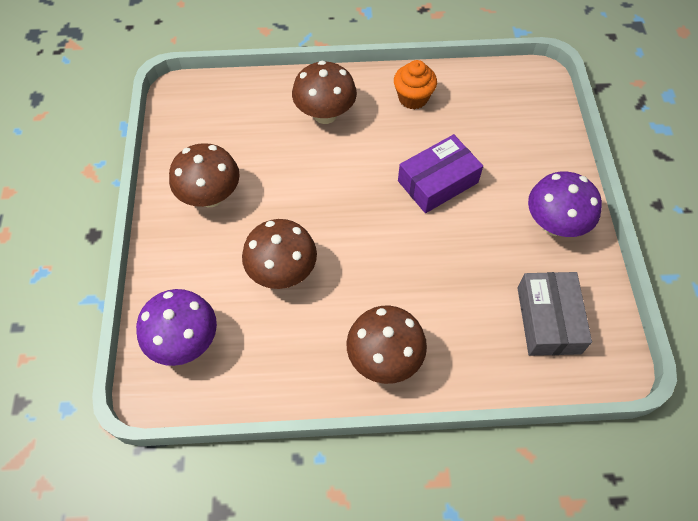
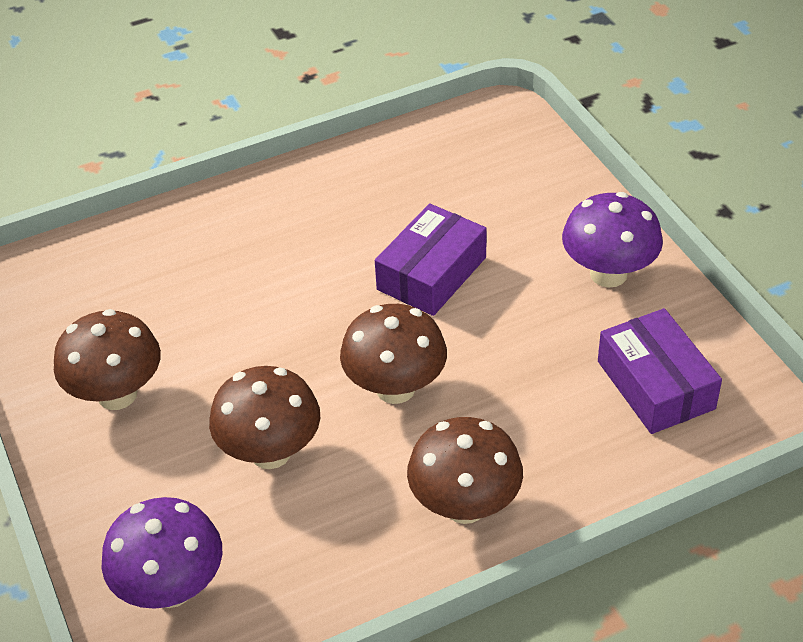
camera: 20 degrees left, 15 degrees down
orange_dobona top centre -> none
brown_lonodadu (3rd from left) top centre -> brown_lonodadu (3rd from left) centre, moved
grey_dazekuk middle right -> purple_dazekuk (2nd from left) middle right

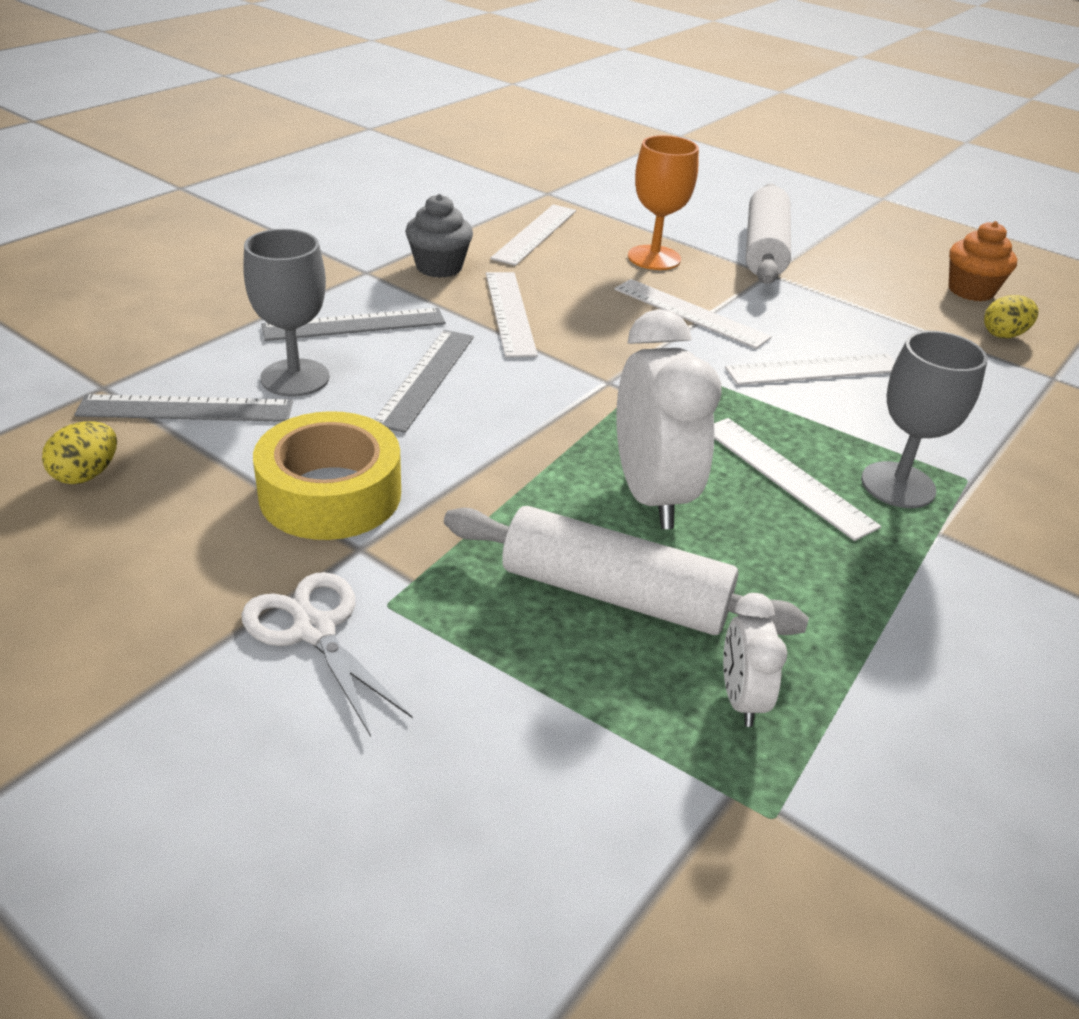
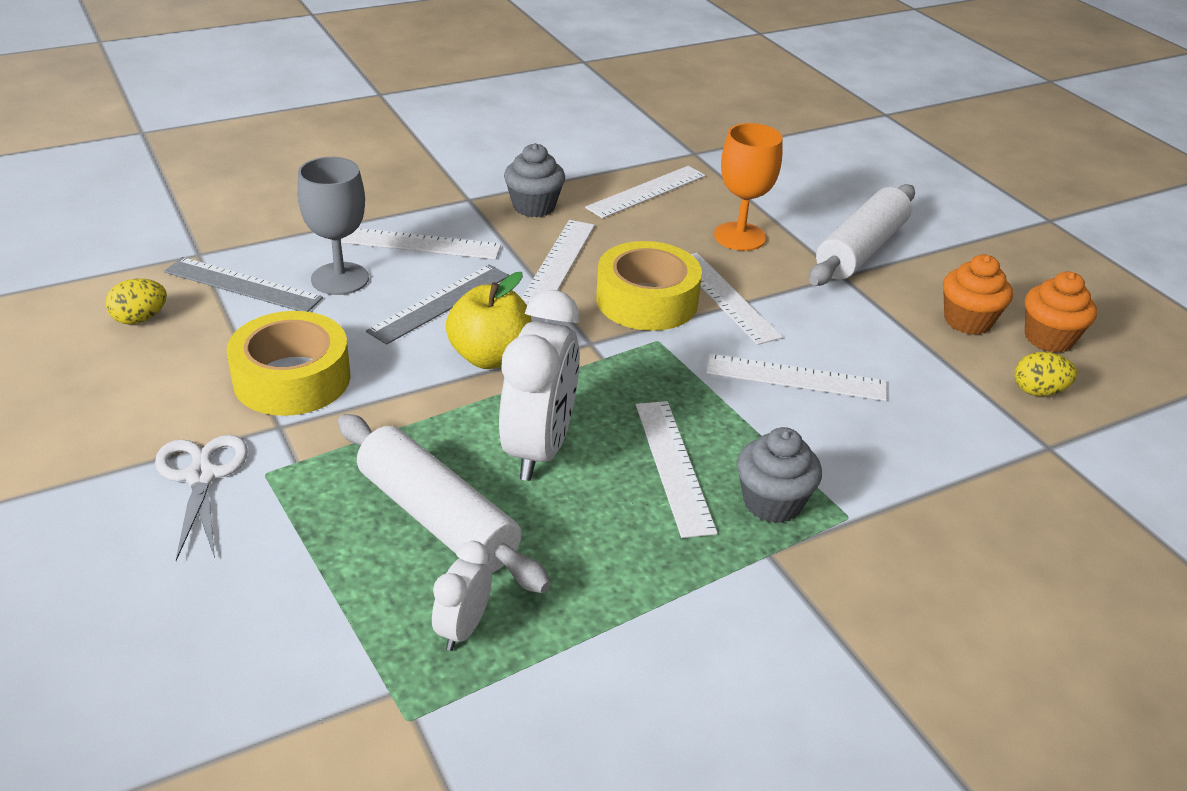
camera: 25 degrees right, 0 degrees up
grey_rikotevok (2nd from left) top left -> white_rikotevok (1st from left) top centre
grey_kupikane (2nd from left) middle right -> grey_dobona (2nd from left) centre
none -> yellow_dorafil (2nd from left) centre
none -> orange_dobona (1st from left) middle right
none -> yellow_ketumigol centre

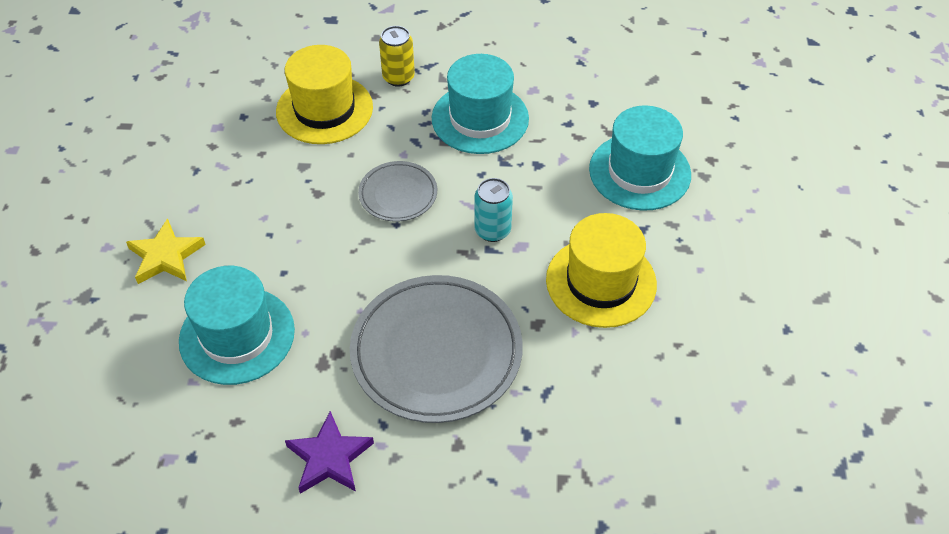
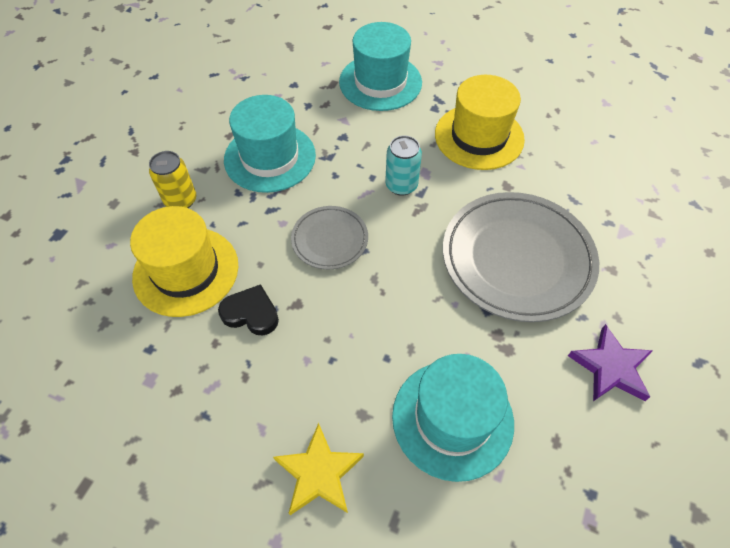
camera: 70 degrees left, 5 degrees up
none -> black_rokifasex centre

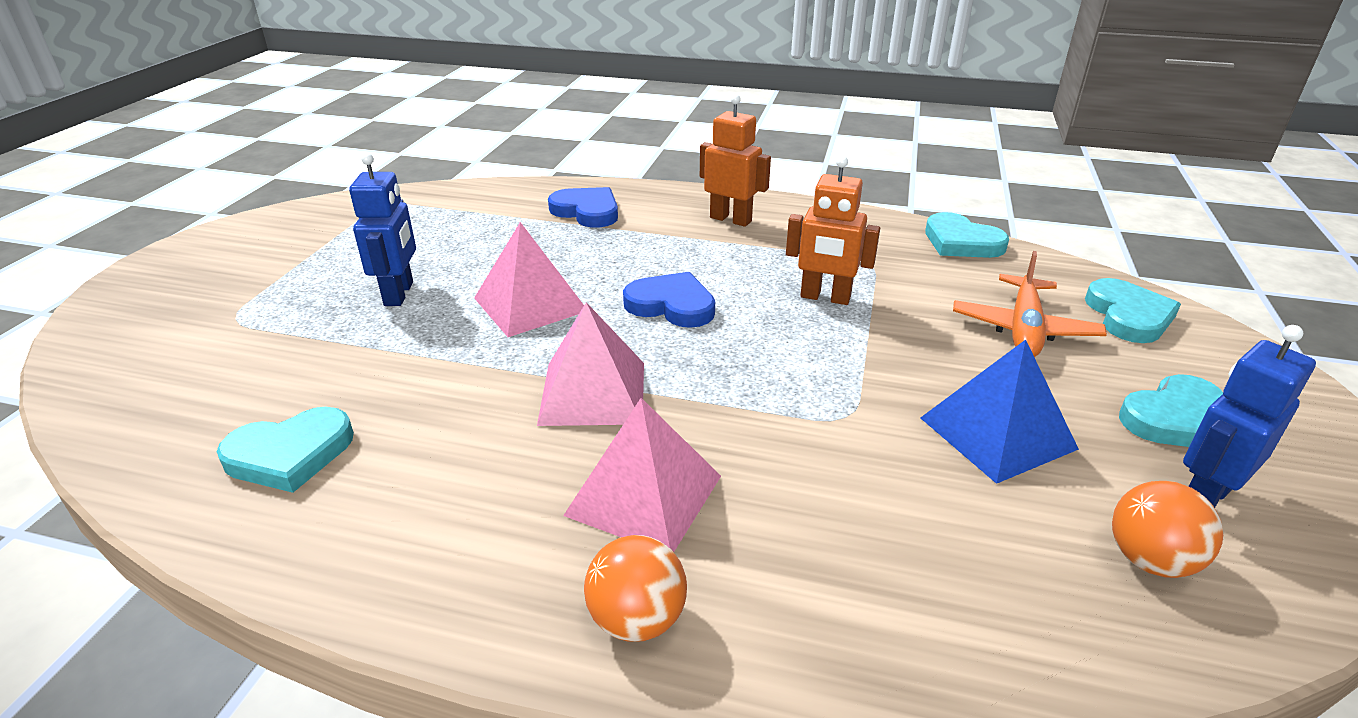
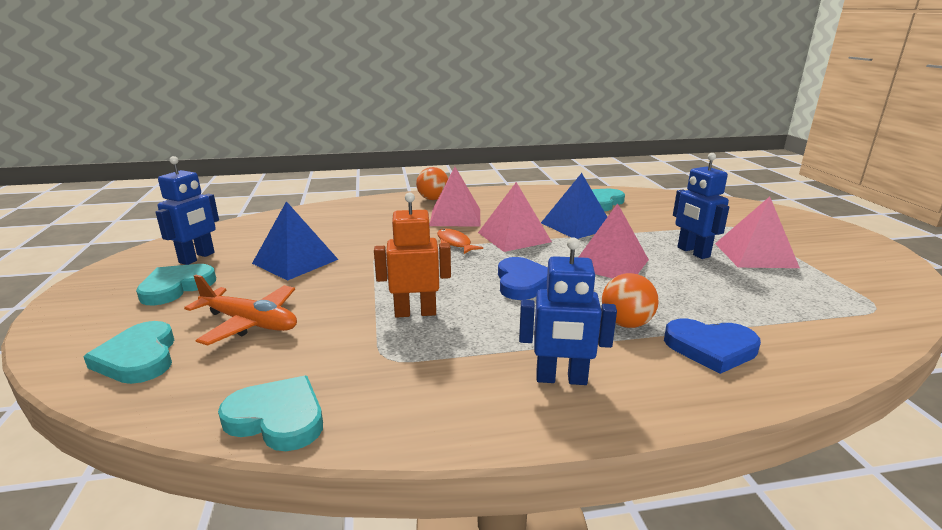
camera: 155 degrees right, 10 degrees down
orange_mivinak (1st from left) top centre -> blue_mivinak (2nd from left) centre
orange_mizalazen middle right -> orange_mizalazen middle left, 120 degrees clockwise
blue_rokifasex (2nd from left in the first image) centre -> blue_rokifasex (1st from left) centre, 90 degrees counterclockwise
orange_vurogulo (2nd from left) bottom right -> orange_vurogulo (2nd from left) middle right, moved
none -> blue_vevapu (2nd from left) centre
none -> pink_vevapu (4th from left) middle right
none -> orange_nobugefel centre

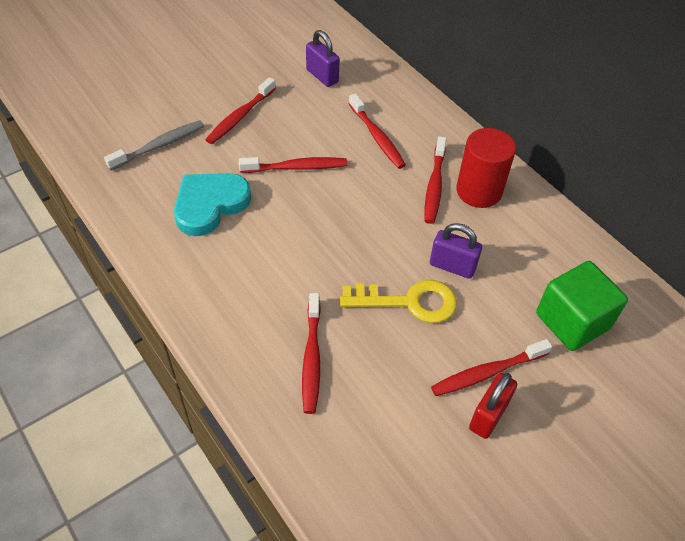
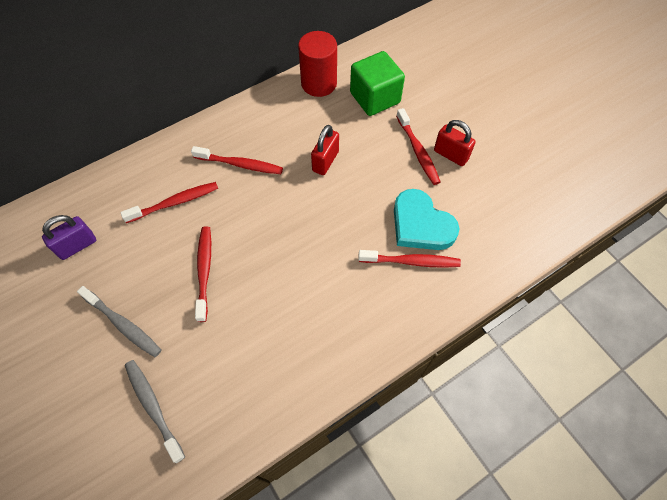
camera: 85 degrees left, 10 degrees up
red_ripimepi (1st from left) top centre -> grey_ripimepi (1st from left) middle left
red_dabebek top right -> red_dabebek top centre, moved
turquoise_rokifasex middle left -> turquoise_rokifasex centre, moved
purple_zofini (2nd from left) centre -> red_zofini (1st from left) top centre
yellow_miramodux centre -> none

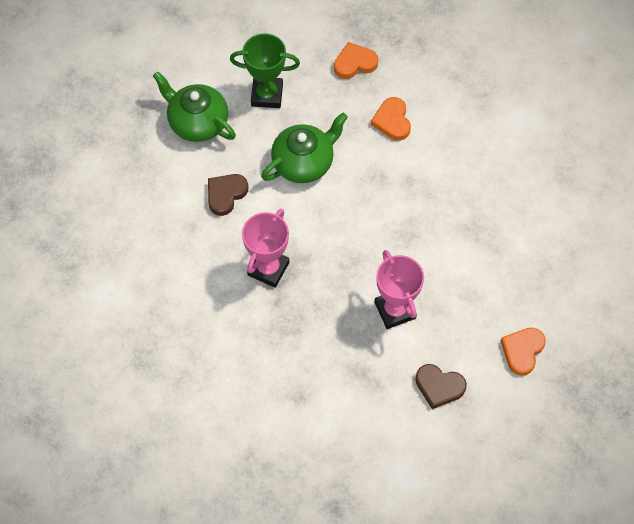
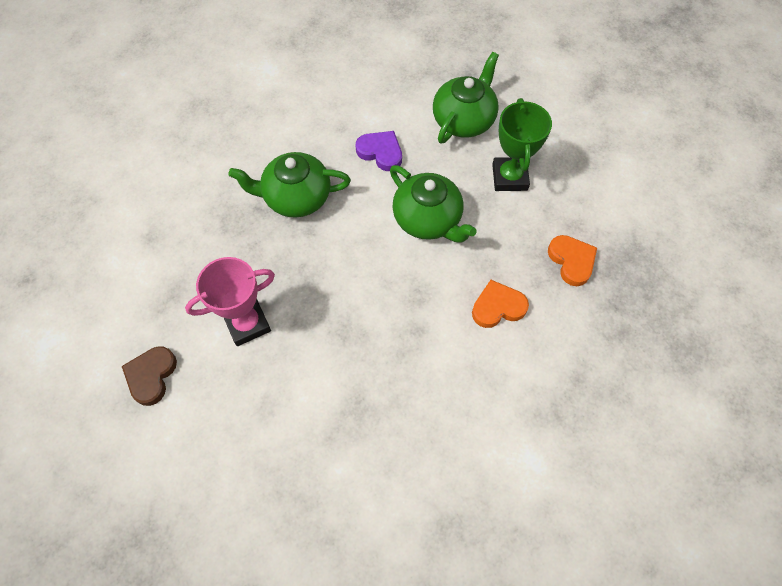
camera: 85 degrees right, 0 degrees up
brown_rokifasex (1st from left) centre -> purple_rokifasex top centre
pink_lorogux (1st from left) centre -> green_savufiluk (1st from left) top centre
orange_rokifasex (3rd from left) bottom right -> none

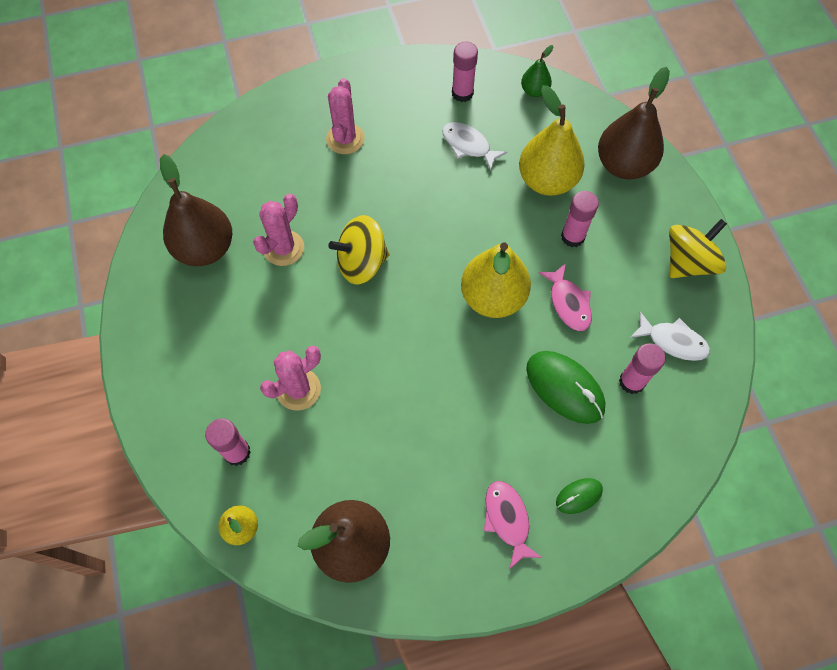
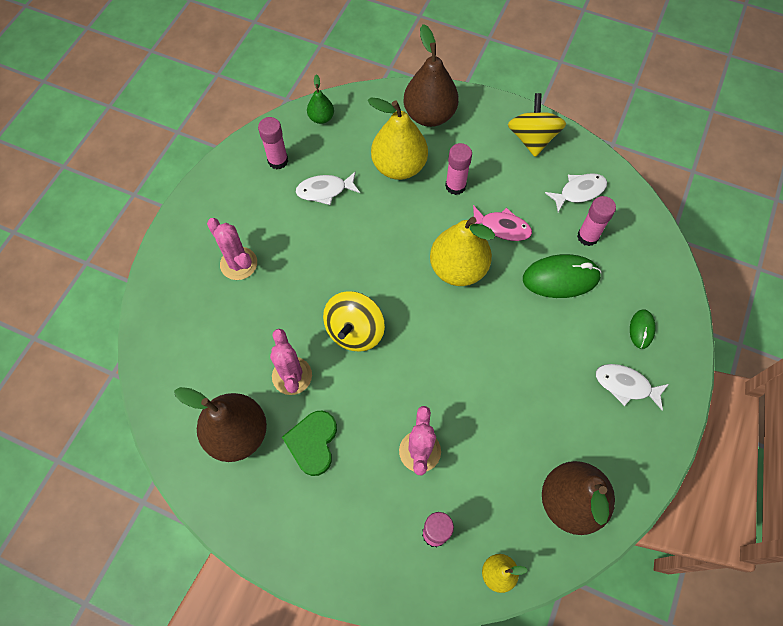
camera: 50 degrees left, 0 degrees up
pink_nobugefel (1st from left) bottom centre -> white_nobugefel (3rd from left) middle right
none -> green_rokifasex bottom centre

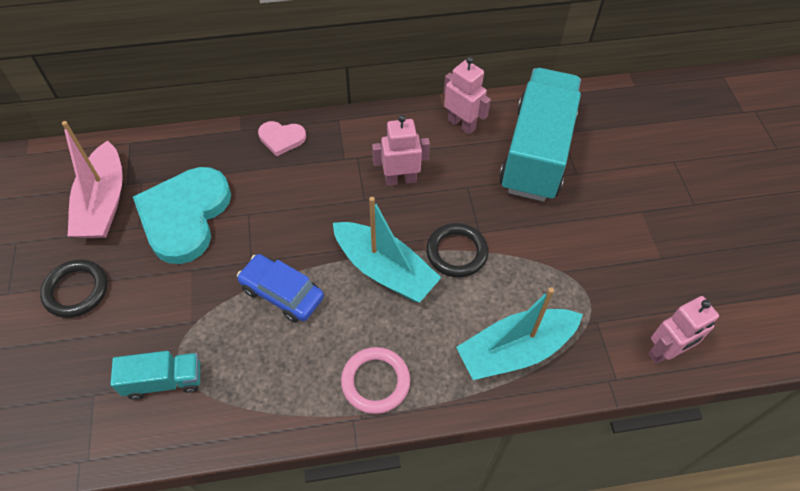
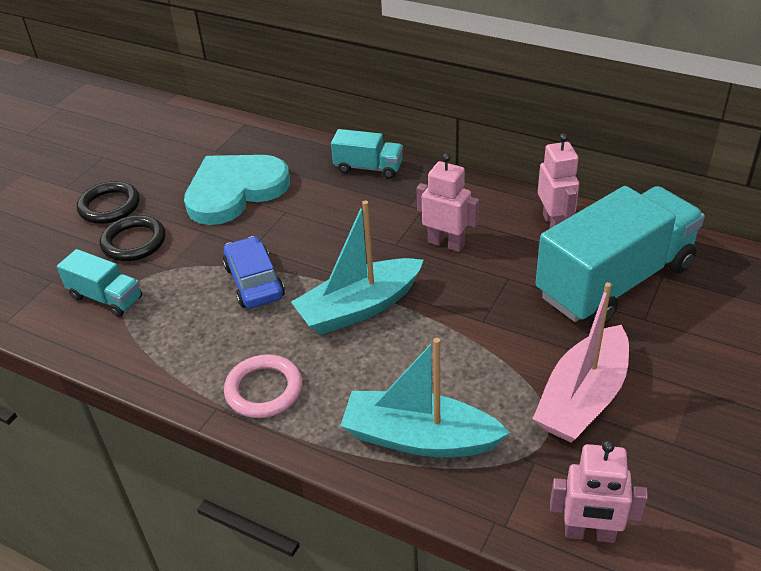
camera: 40 degrees right, 15 degrees down
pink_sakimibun middle left -> pink_sakimibun middle right, moved
pink_rokifasex top centre -> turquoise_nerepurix (2nd from left) top centre
turquoise_sakimibun (1st from left) centre, 75 degrees clockwise
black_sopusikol (2nd from left) centre -> black_sopusikol (2nd from left) middle left, moved

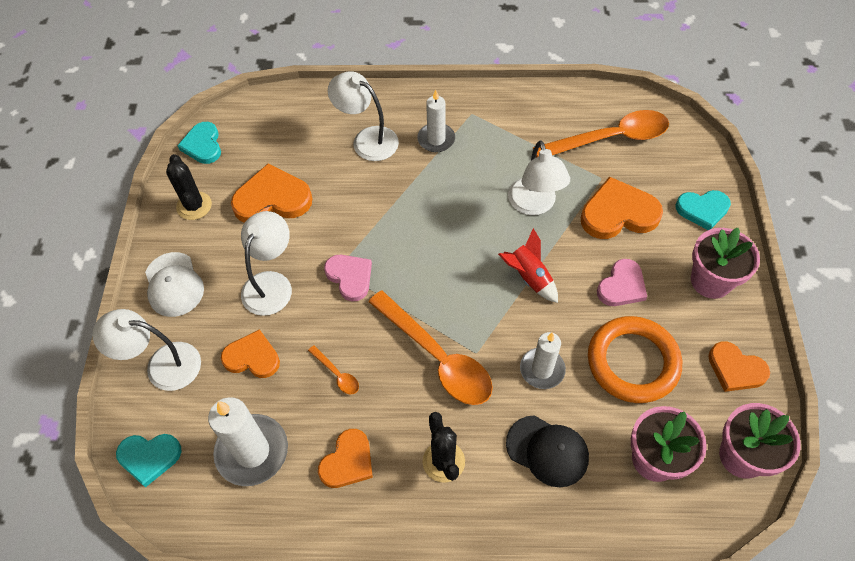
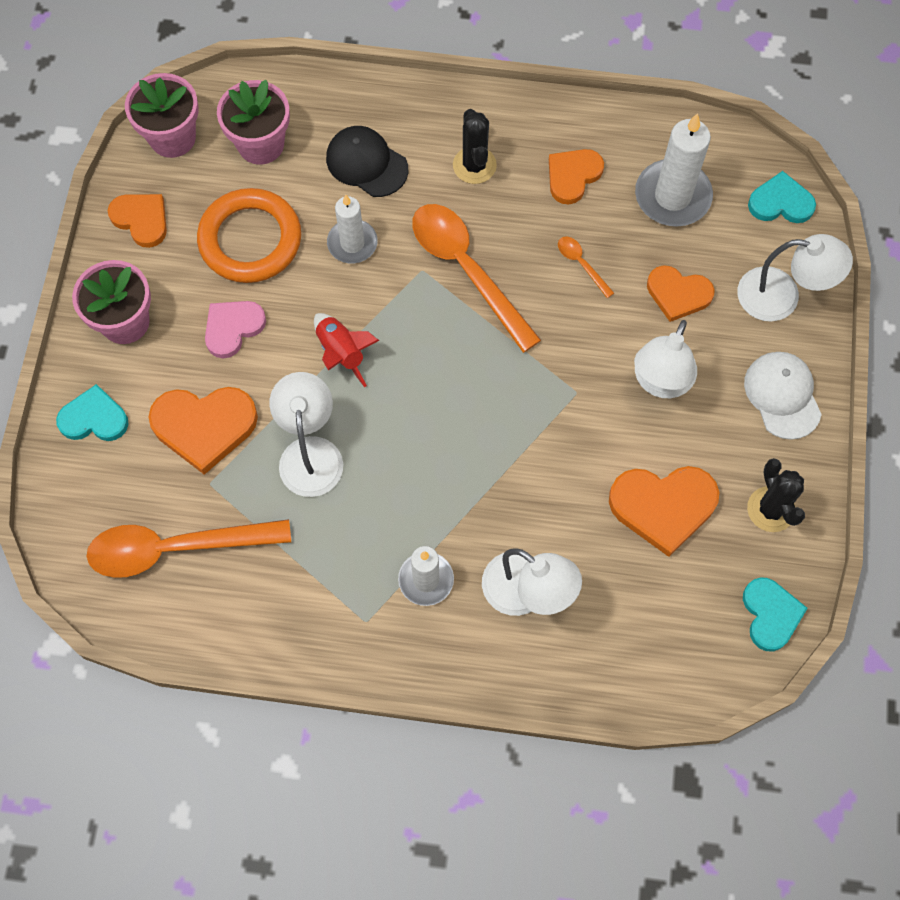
camera: 175 degrees left, 10 degrees up
pink_rokifasex (1st from left) centre -> none

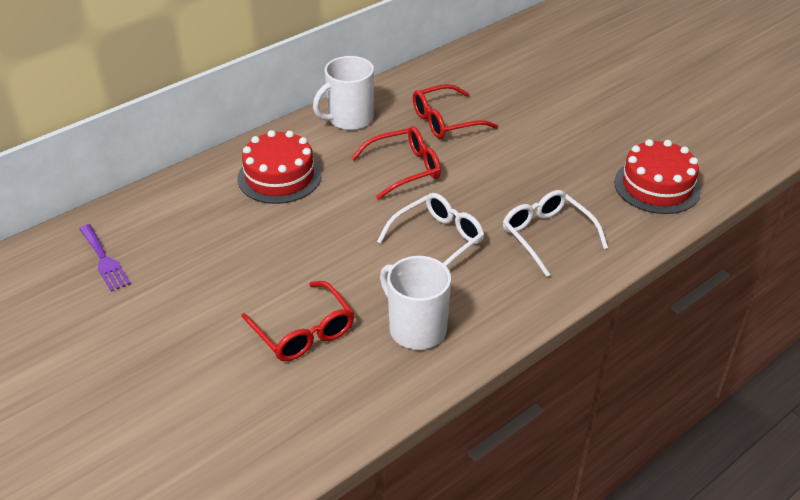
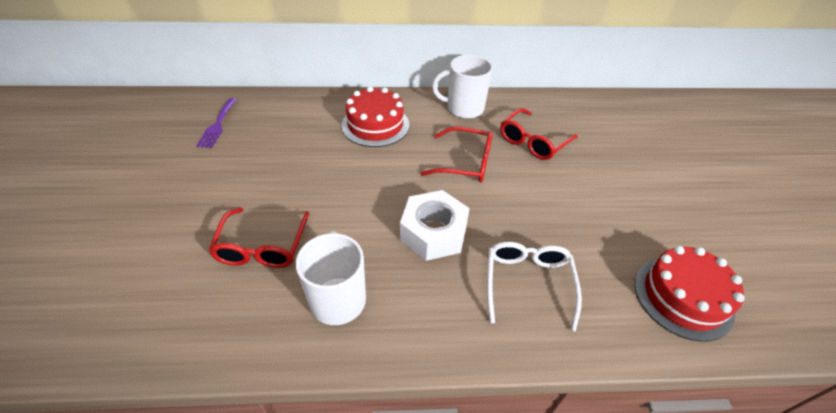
camera: 35 degrees right, 5 degrees up
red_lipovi (3rd from left) top centre, 60 degrees counterclockwise
white_lipovi (1st from left) centre -> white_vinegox centre

